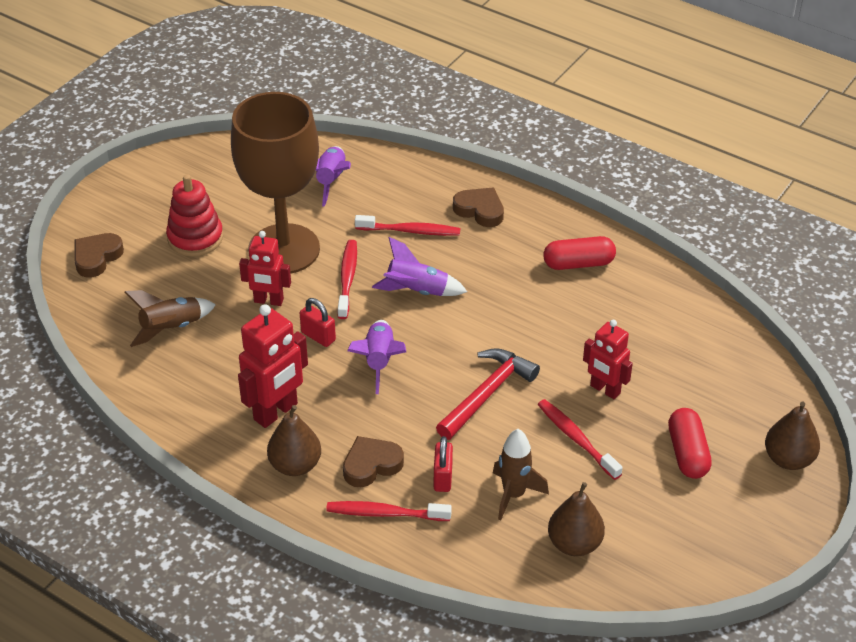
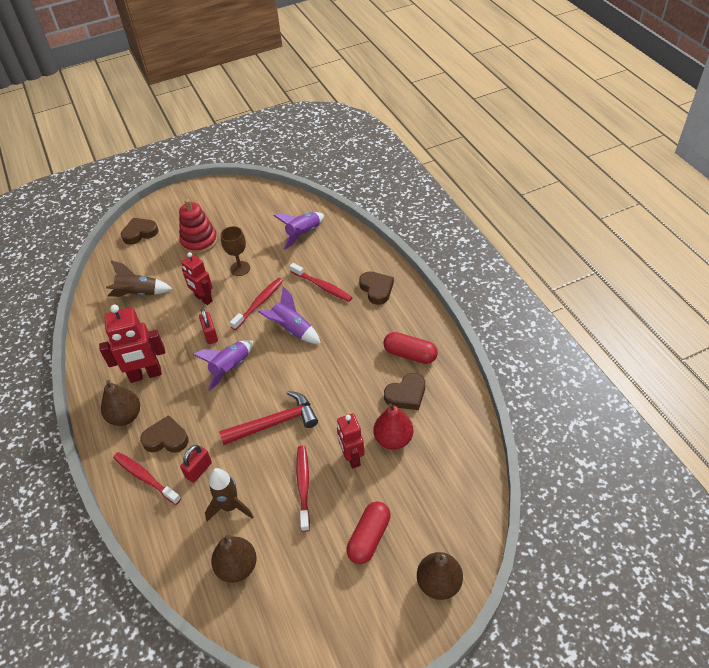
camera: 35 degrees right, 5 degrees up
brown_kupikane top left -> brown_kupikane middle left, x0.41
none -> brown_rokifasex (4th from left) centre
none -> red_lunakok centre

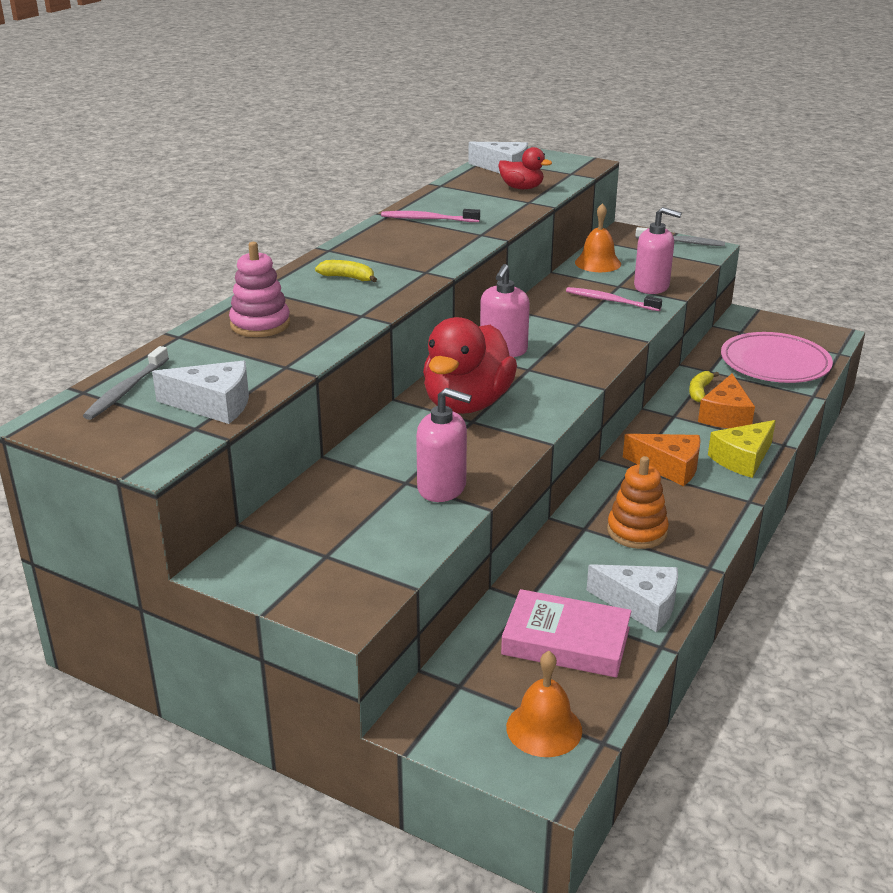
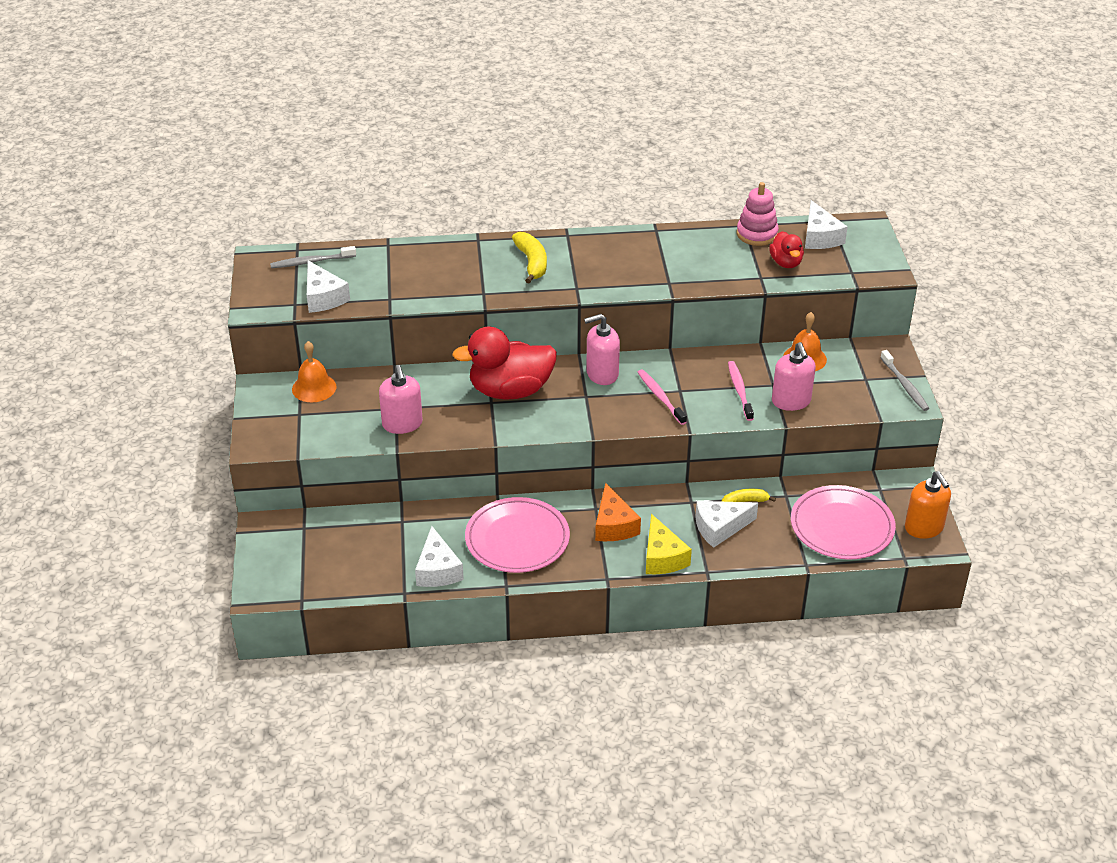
camera: 55 degrees right, 10 degrees up
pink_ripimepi (1st from left) top centre -> pink_ripimepi (1st from left) centre, moved
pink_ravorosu top left -> pink_ravorosu top right, moved
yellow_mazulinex (1st from left) top centre, x1.54
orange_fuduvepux (2nd from left) middle right -> white_fuduvepux (3rd from left) centre
yellow_fuduvepux middle right -> yellow_fuduvepux centre, 120 degrees counterclockwise
orange_ravorosu middle right -> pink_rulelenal (1st from left) centre
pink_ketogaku bottom centre -> none
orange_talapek (1st from left) bottom centre -> orange_talapek (1st from left) middle left, moved
none -> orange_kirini middle right

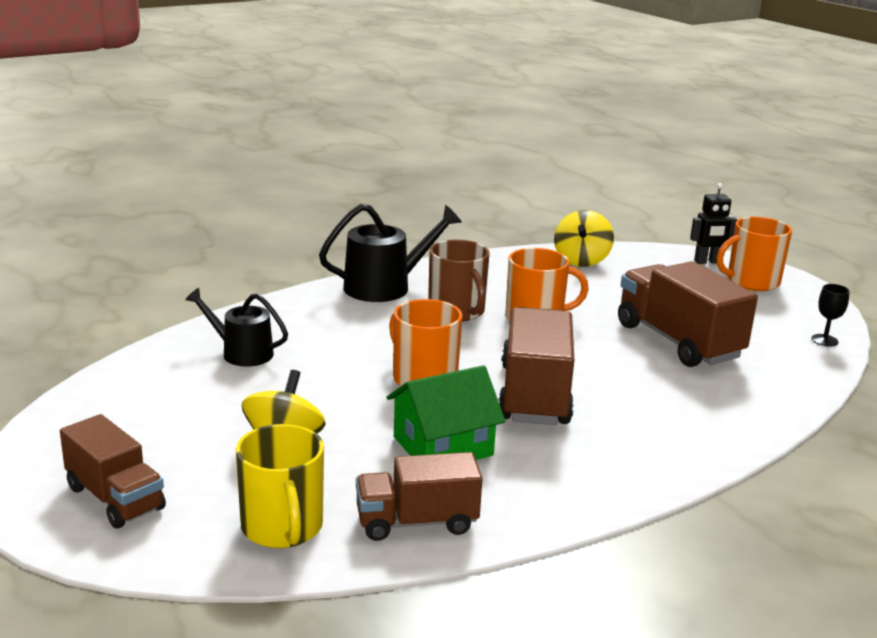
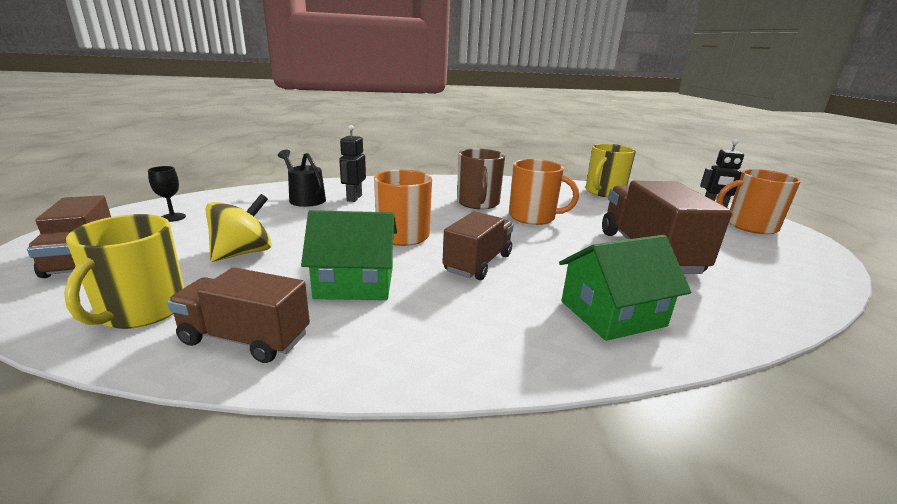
camera: 25 degrees right, 0 degrees up
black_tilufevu (2nd from left) centre -> none
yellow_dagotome (2nd from left) centre -> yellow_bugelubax (2nd from left) middle right
black_kupikane middle right -> black_kupikane middle left, moved
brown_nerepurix (3rd from left) centre, x0.64
none -> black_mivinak (1st from left) top centre
none -> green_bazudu (2nd from left) middle right

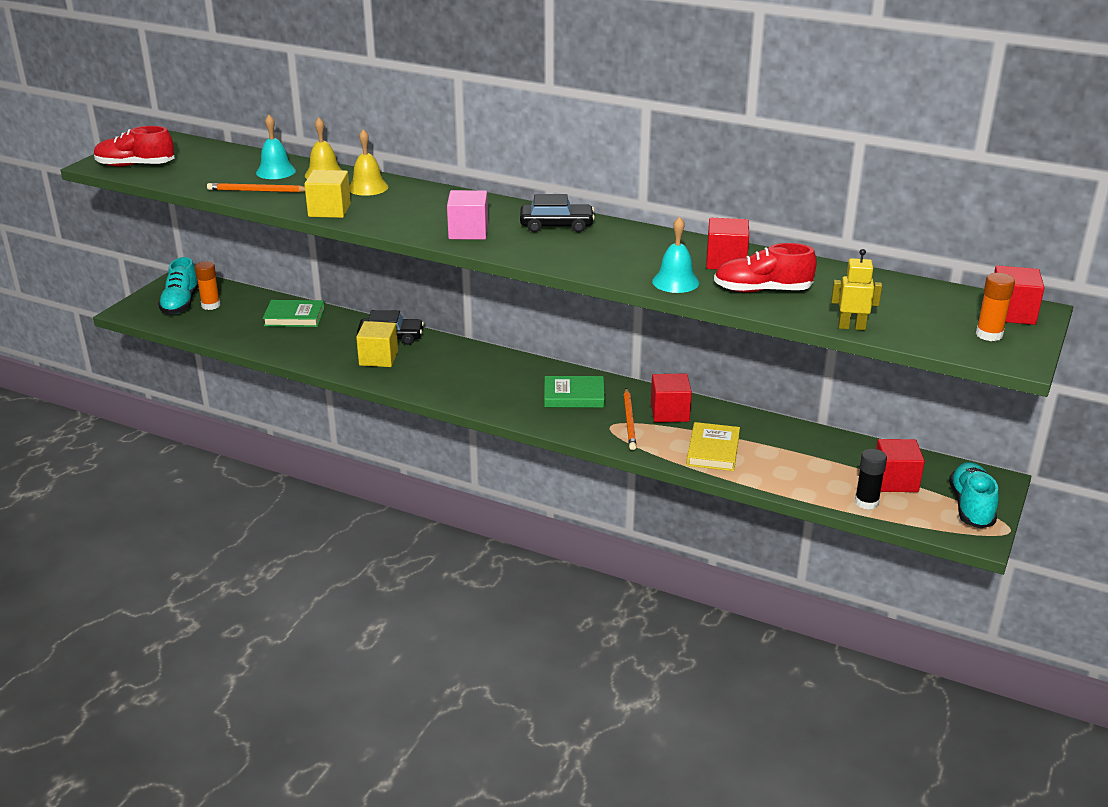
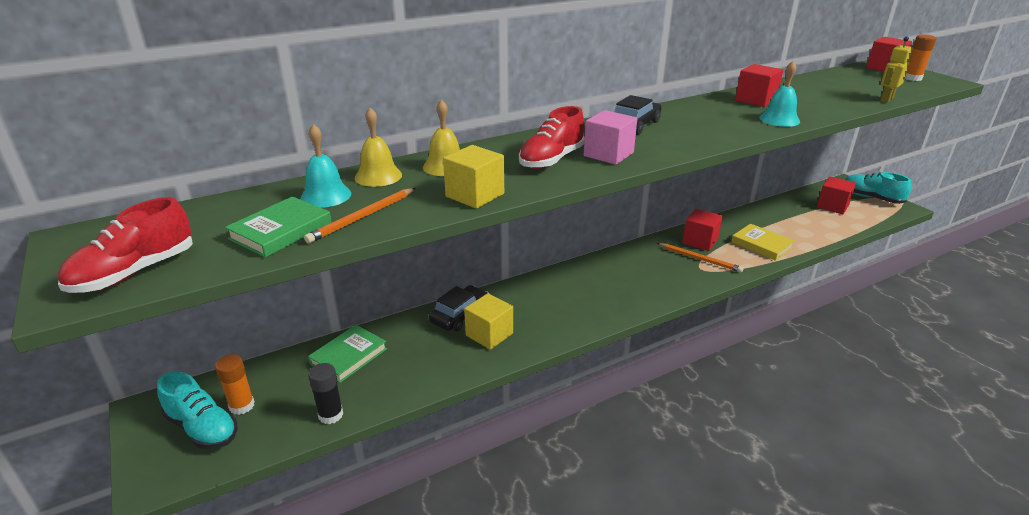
camera: 55 degrees left, 0 degrees up
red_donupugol (2nd from left) top right -> red_donupugol (2nd from left) top centre, moved
green_ketogaku (2nd from left in the first image) centre -> green_ketogaku (1st from left) middle left, moved
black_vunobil middle right -> black_vunobil bottom left, moved

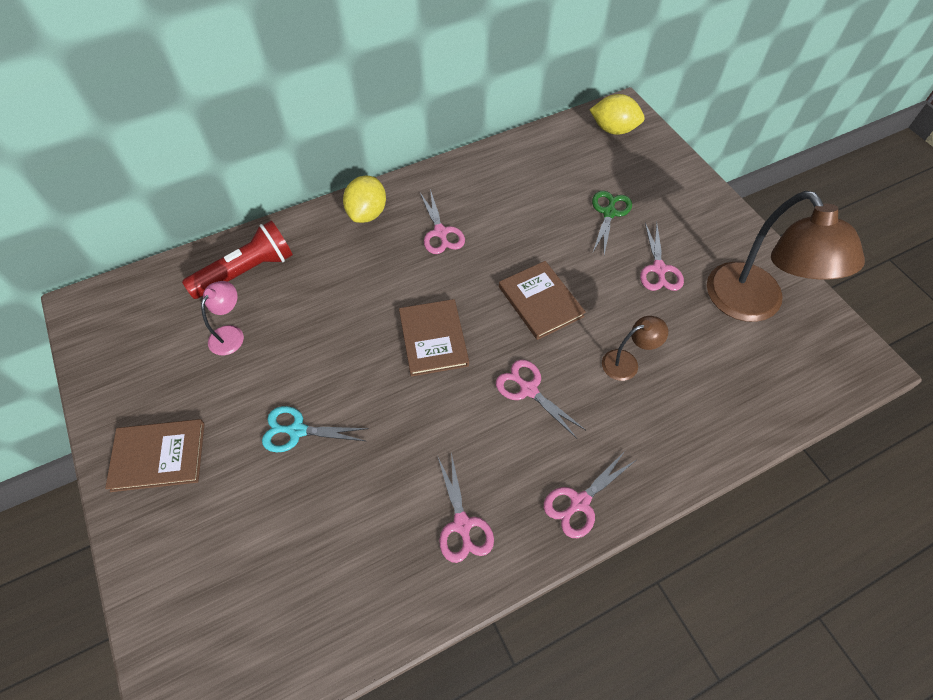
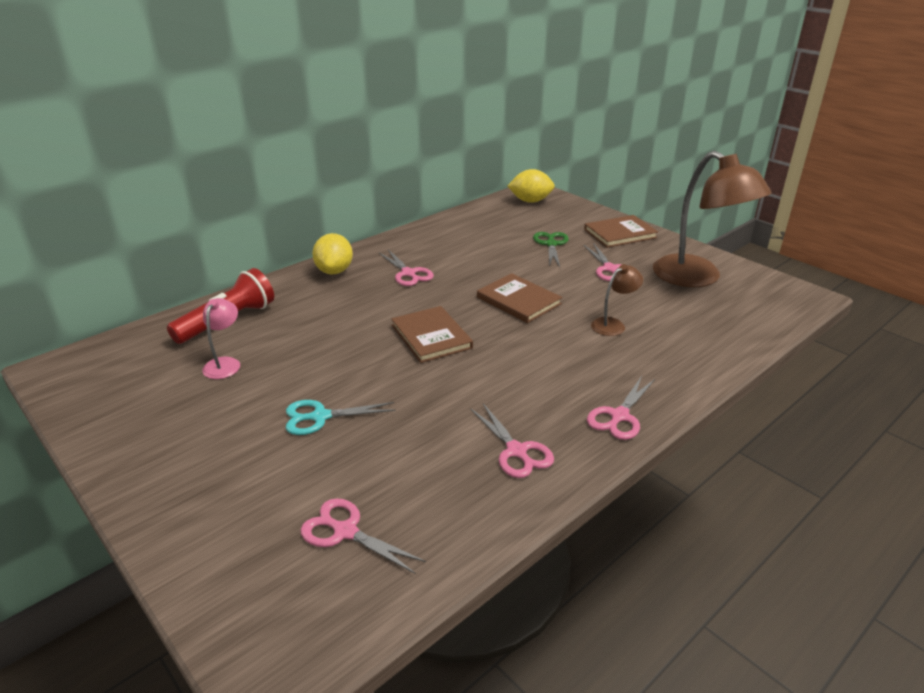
camera: 15 degrees left, 25 degrees down
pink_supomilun (3rd from left in the first image) centre -> pink_supomilun (1st from left) bottom centre, moved
brown_ketogaku (1st from left in the first image) middle left -> brown_ketogaku (3rd from left) middle right, moved

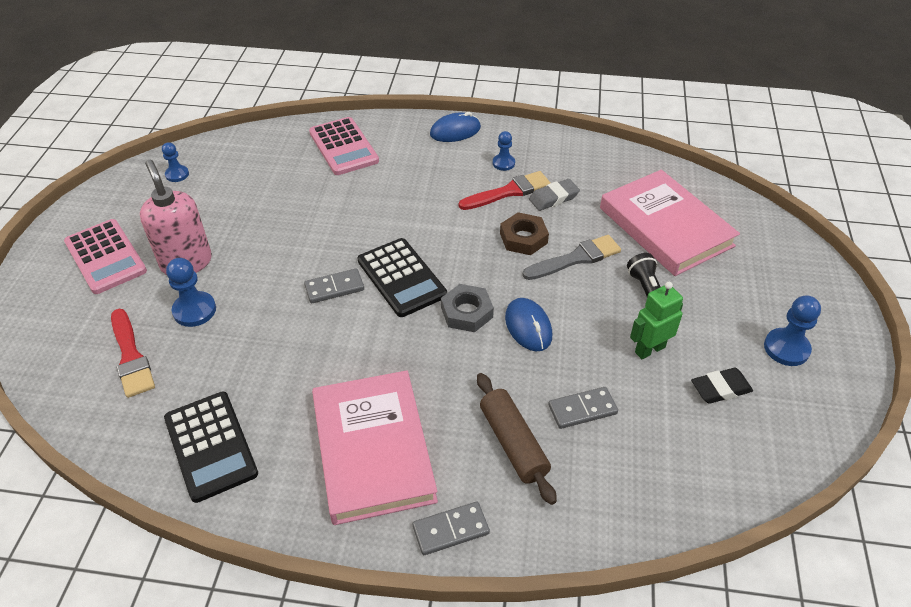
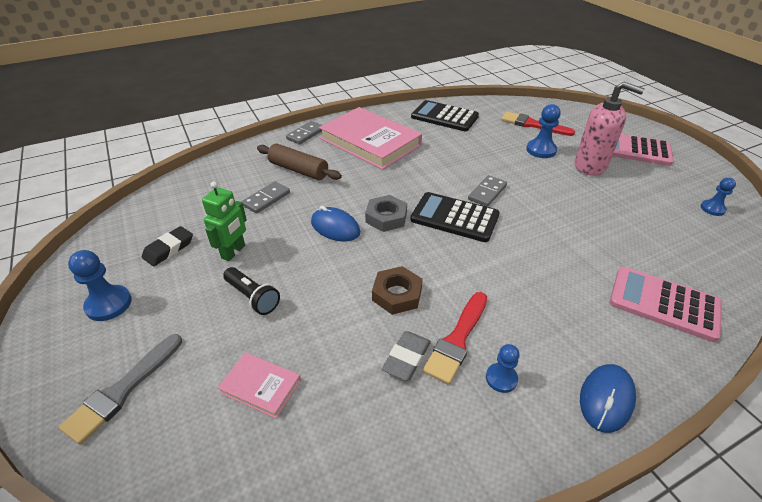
camera: 145 degrees right, 5 degrees down
pink_ketogaku (2nd from left in the first image) middle right -> pink_ketogaku (1st from left) bottom centre, x0.45
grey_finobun centre -> grey_finobun bottom left, moved

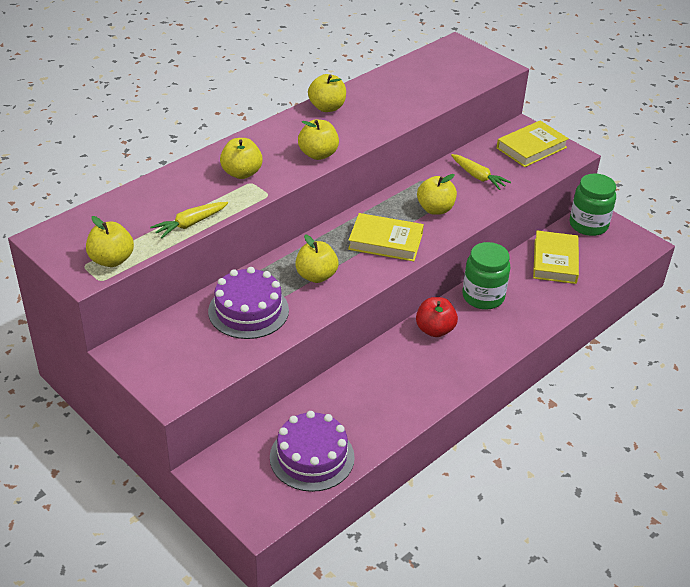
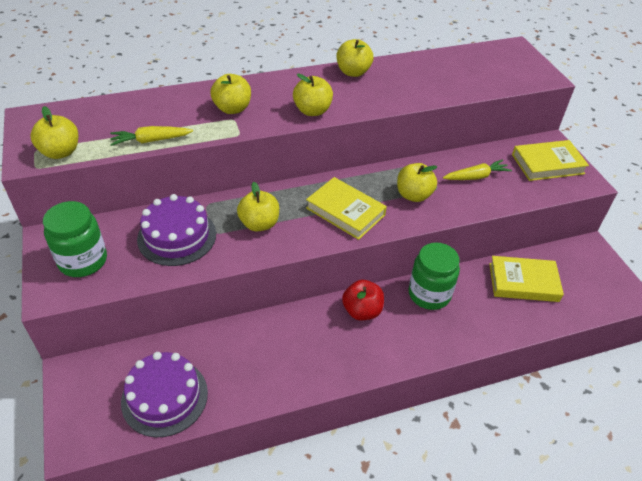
camera: 25 degrees right, 5 degrees up
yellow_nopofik (2nd from left) top right -> yellow_nopofik (2nd from left) middle right, 90 degrees counterclockwise
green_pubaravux (2nd from left in the first image) middle right -> green_pubaravux (1st from left) middle left, moved
yellow_ketogaku (3rd from left in the first image) middle right -> yellow_ketogaku (2nd from left) middle right, 60 degrees clockwise

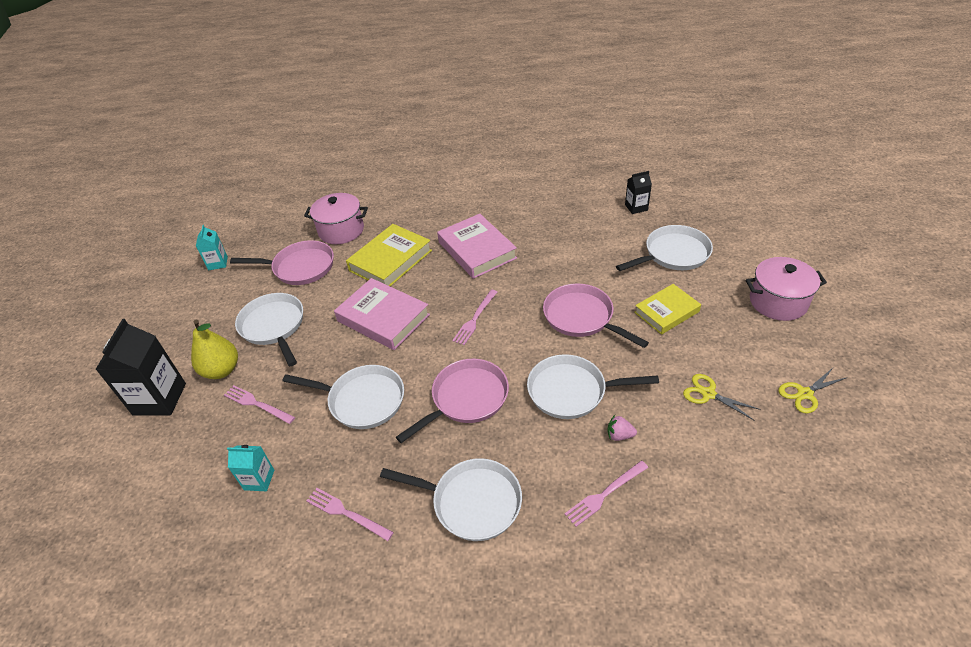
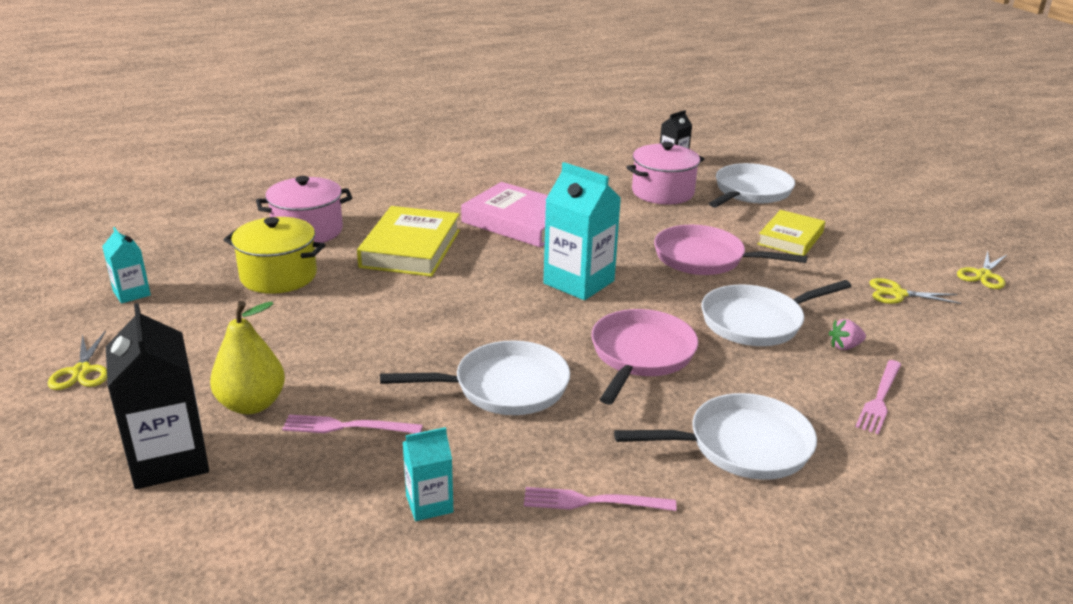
camera: 30 degrees left, 15 degrees down
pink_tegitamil (1st from left) middle left -> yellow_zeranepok middle left
pink_zeranepok (2nd from left) middle right -> pink_zeranepok (2nd from left) top centre, moved
pink_ketogaku (1st from left) centre -> none
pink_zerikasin (3rd from left) centre -> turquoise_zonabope (3rd from left) centre
white_tegitamil (1st from left) middle left -> none
none -> yellow_supomilun (1st from left) middle left

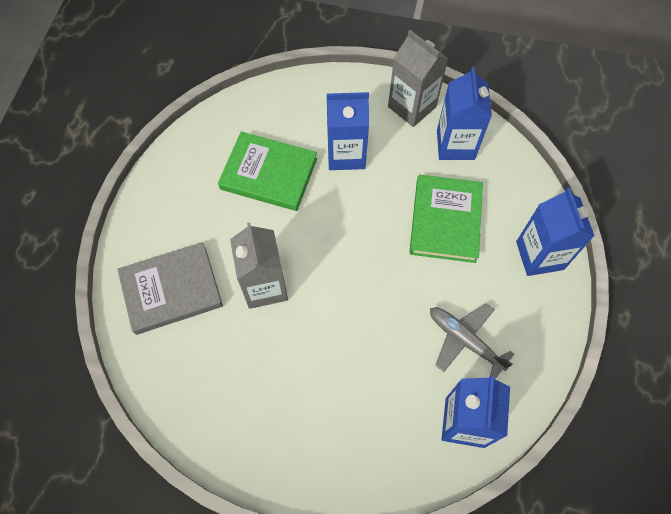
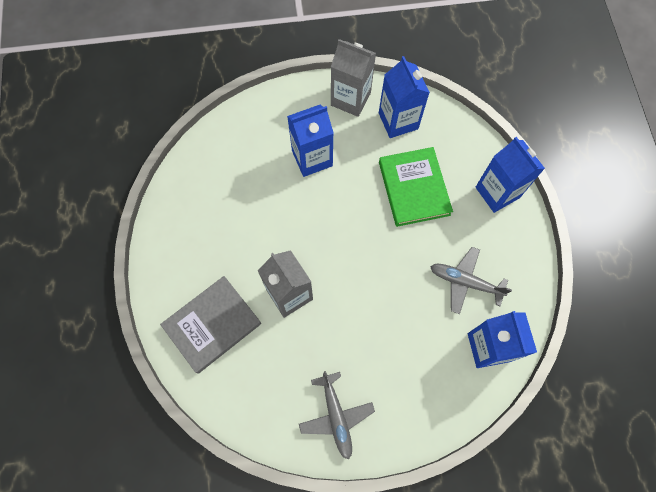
camera: 20 degrees left, 5 degrees up
green_ketogaku (1st from left) top centre -> none
none -> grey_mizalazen (1st from left) bottom centre

